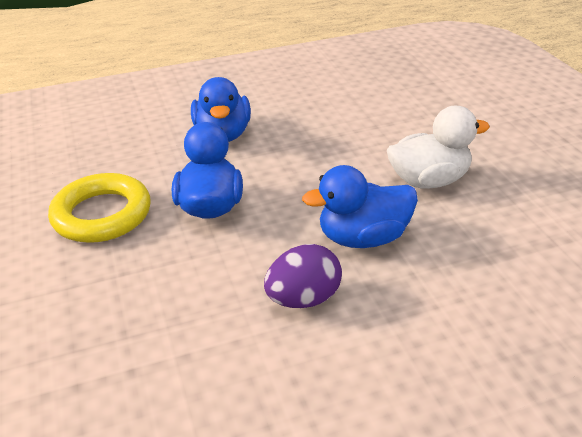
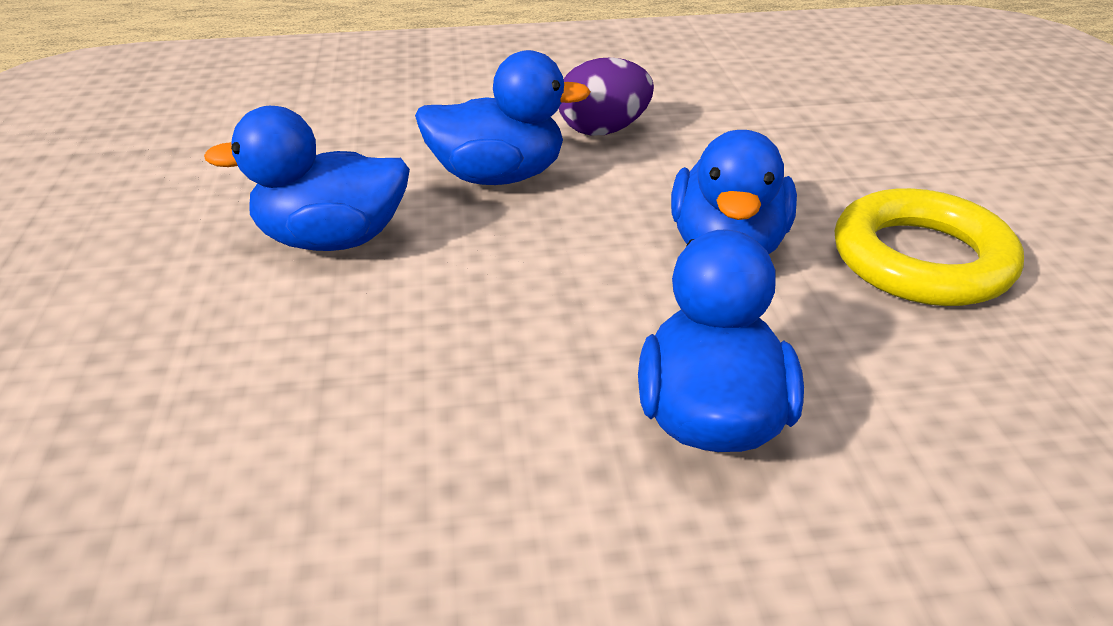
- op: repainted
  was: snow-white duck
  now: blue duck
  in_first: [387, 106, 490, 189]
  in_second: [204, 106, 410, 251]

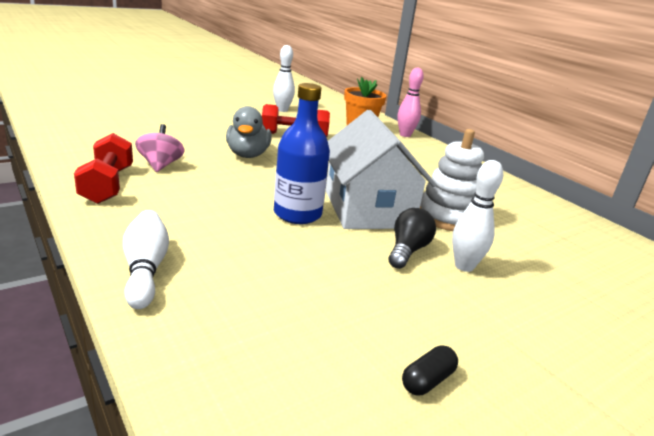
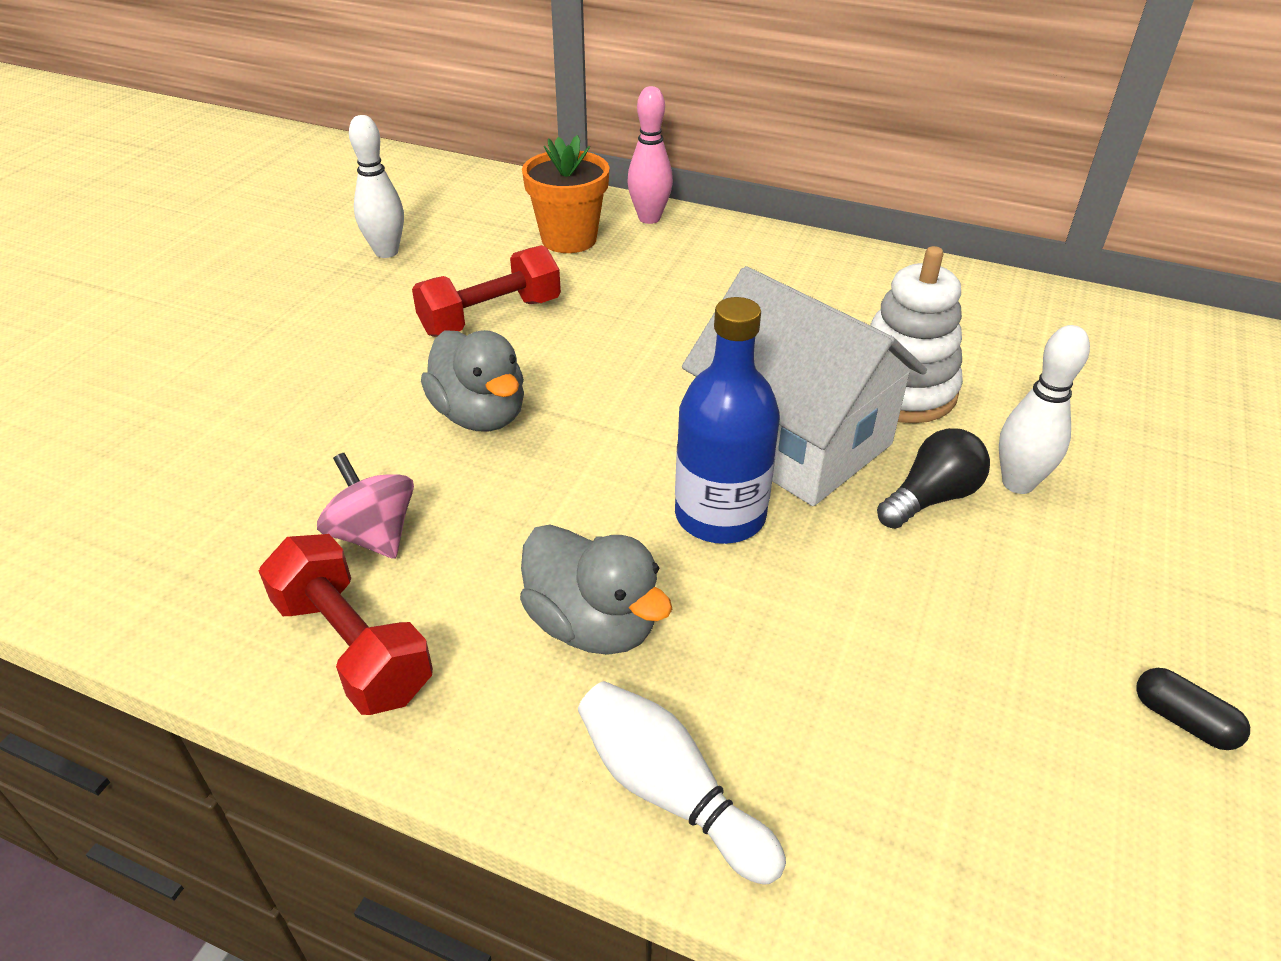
- op: rotated
  was: black light bulb
  in_first: [389, 208, 436, 269]
  in_second: [877, 428, 990, 529]
  clockwise: 60
- op: rotated
  was: black pill
  in_first: [402, 345, 458, 395]
  in_second: [1136, 668, 1250, 750]
  clockwise: -60
- op: new
  now: ash-grey duck
  in_second: [520, 525, 672, 655]

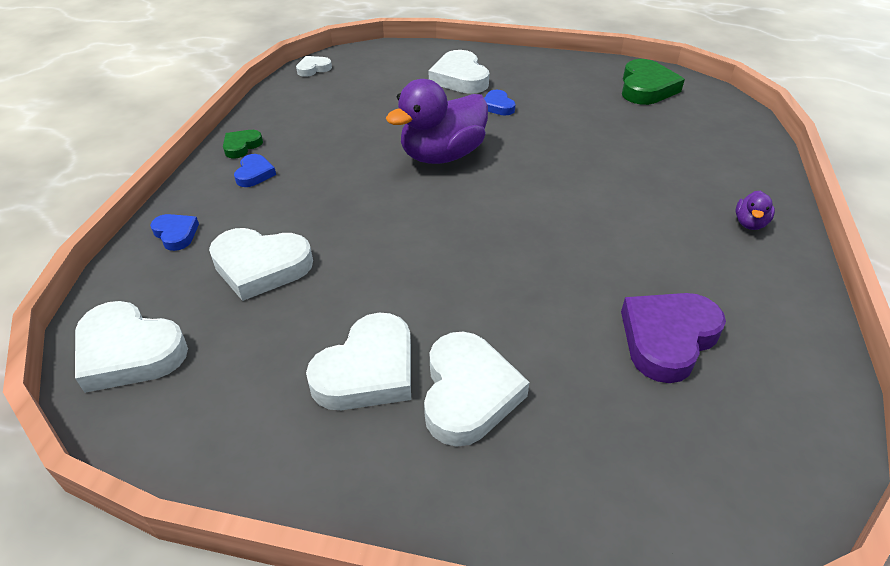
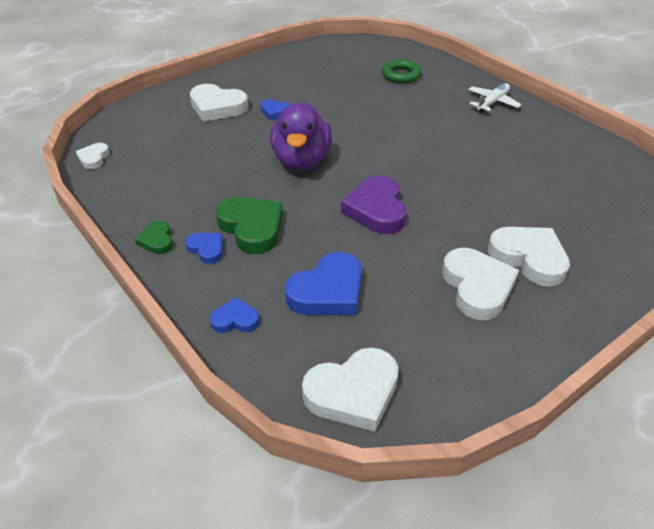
- op: repainted
  was: snow-white love heart
  now: blue love heart
  in_first: [209, 228, 313, 301]
  in_second: [285, 252, 362, 315]
- op: shifted
  was: royal purple love heart
  in_first: [621, 293, 726, 383]
  in_second: [341, 176, 406, 234]
- op: shifted
  was: leaf-green love heart
  in_first: [622, 59, 685, 105]
  in_second: [216, 197, 283, 254]
- op: swapped
  was: royal purple duck
  now: snow-white plane
  in_first: [736, 191, 775, 230]
  in_second: [468, 83, 522, 112]
- op: new
  now: leaf-green hoop
  in_second: [382, 59, 422, 83]

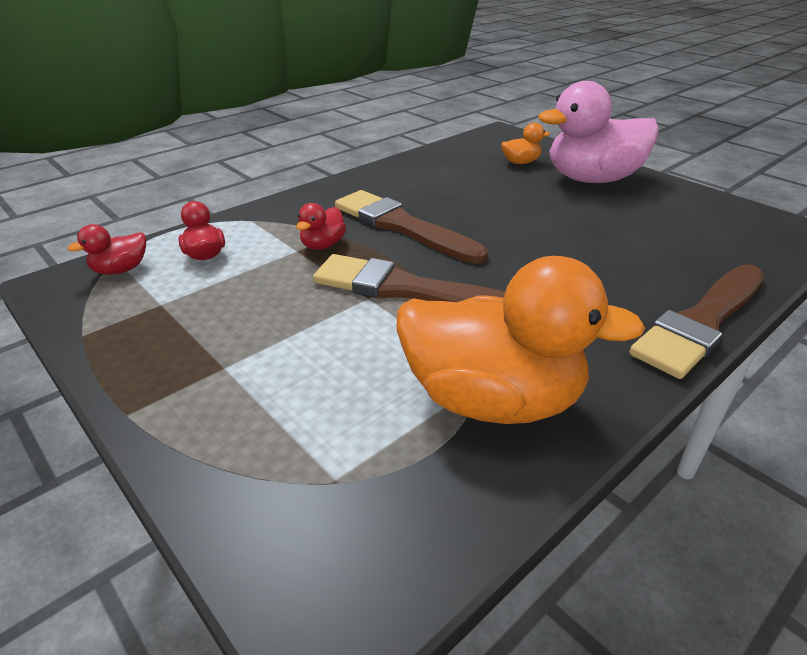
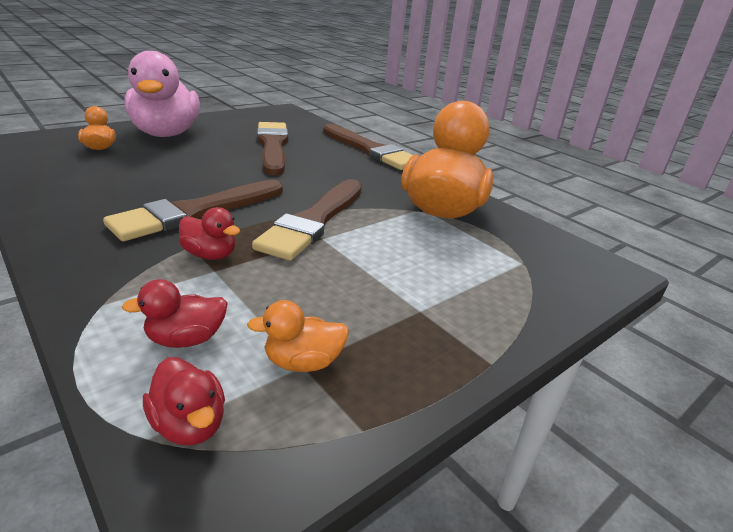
- op: new
  now: bright orange duck
  in_second: [247, 300, 349, 372]
- op: new
  now: brown paint brush
  in_second: [257, 122, 288, 175]

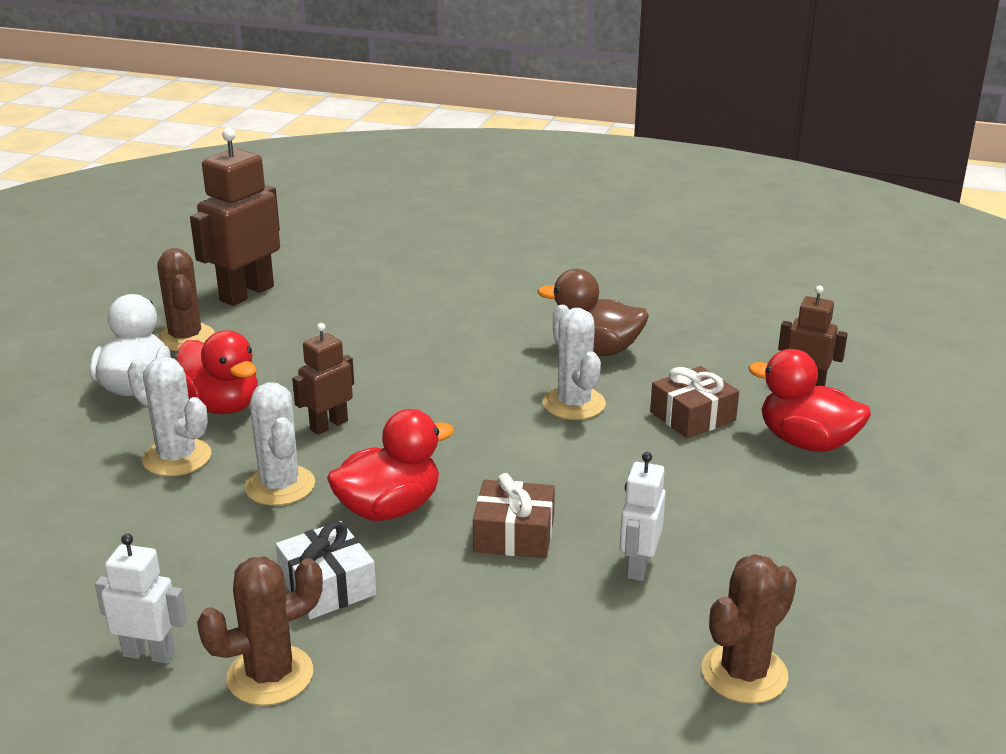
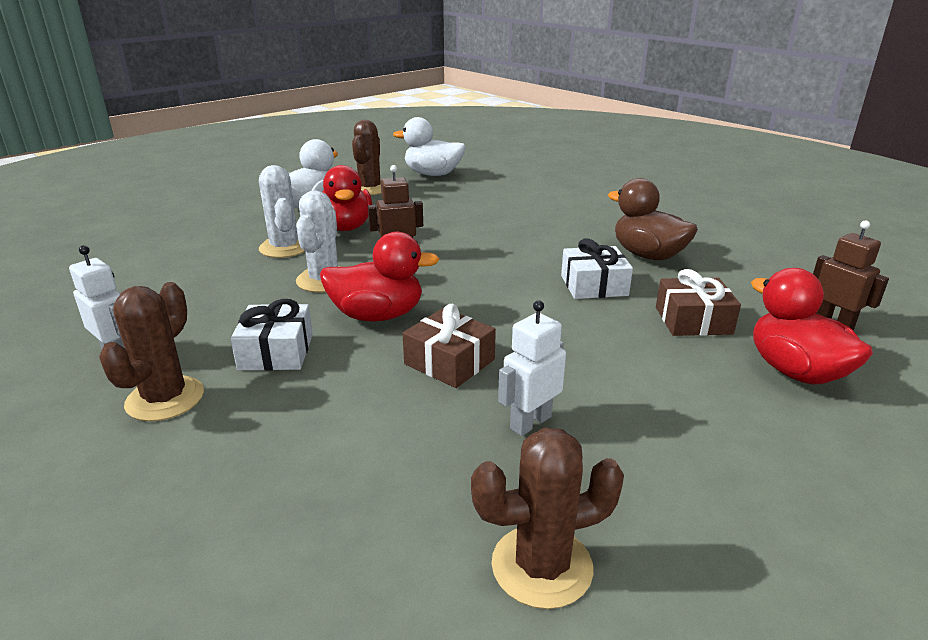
- op: swapped
  was: brown toy robot
  now: snow-white duck
  in_first: [190, 128, 280, 306]
  in_second: [393, 117, 465, 176]
- op: rotated
  was: brown prickly plant
  in_first: [197, 557, 323, 706]
  in_second: [99, 282, 204, 421]
  clockwise: -75
- op: swapped
  was: snow-white prickly plant
  now: snow-white gift
  in_first: [543, 305, 606, 420]
  in_second: [561, 238, 633, 299]

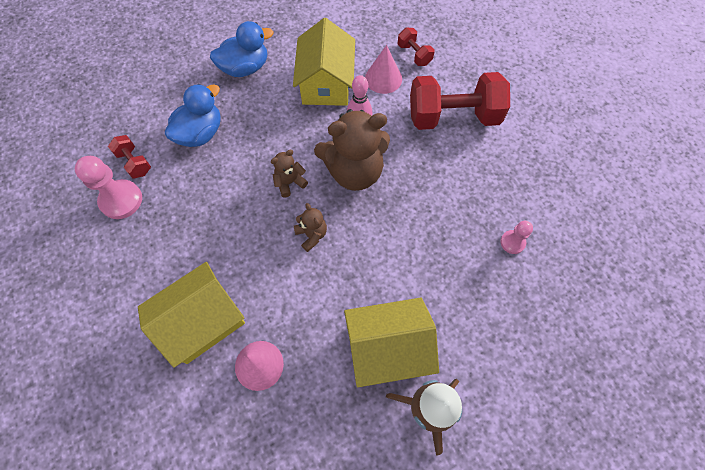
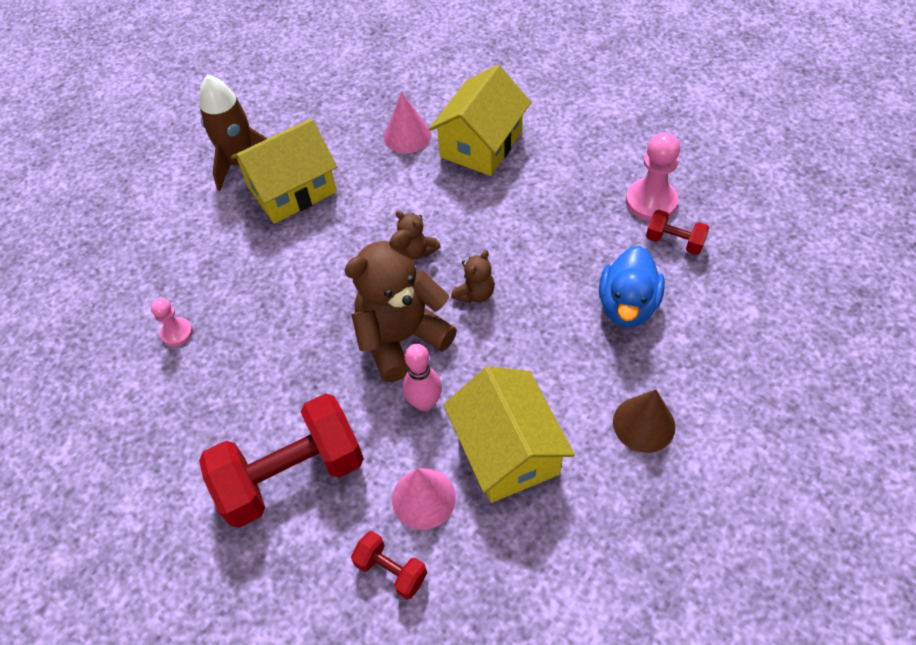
- op: swapped
  was: blue duck
  now: brown cone
  in_first: [210, 21, 273, 77]
  in_second: [613, 390, 676, 453]

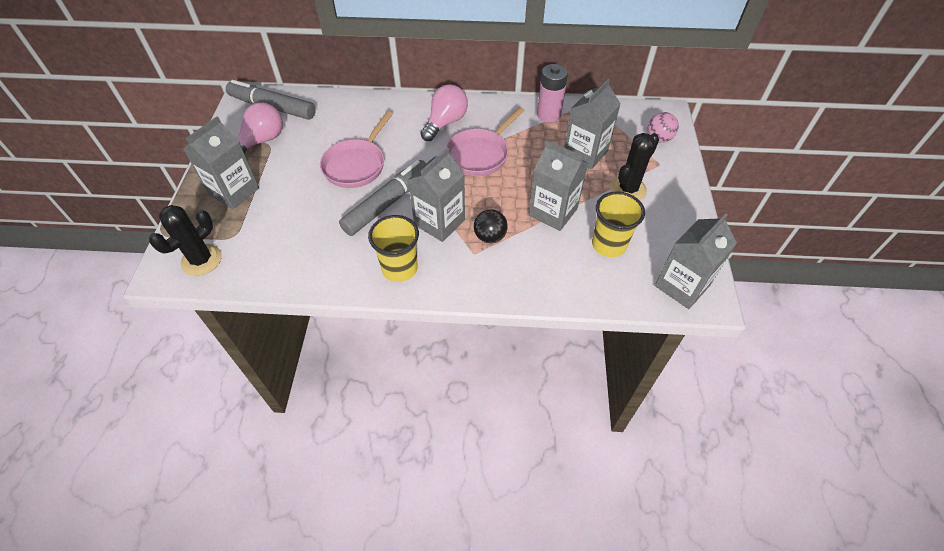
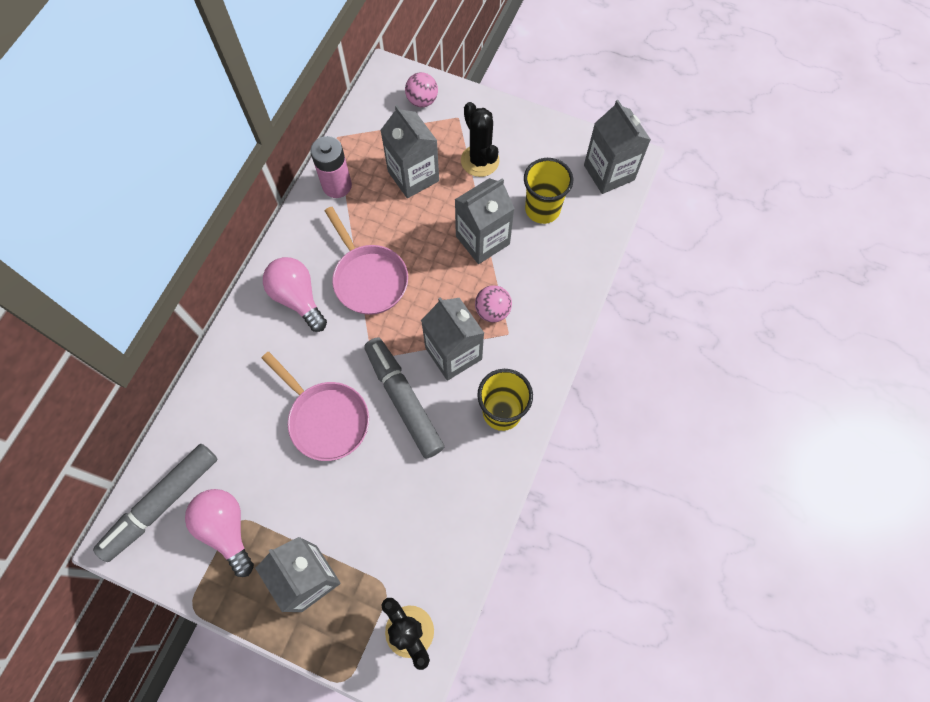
- op: repainted
  was: black ball
  now: rosy ball
  in_first: [474, 209, 508, 243]
  in_second: [475, 285, 512, 322]

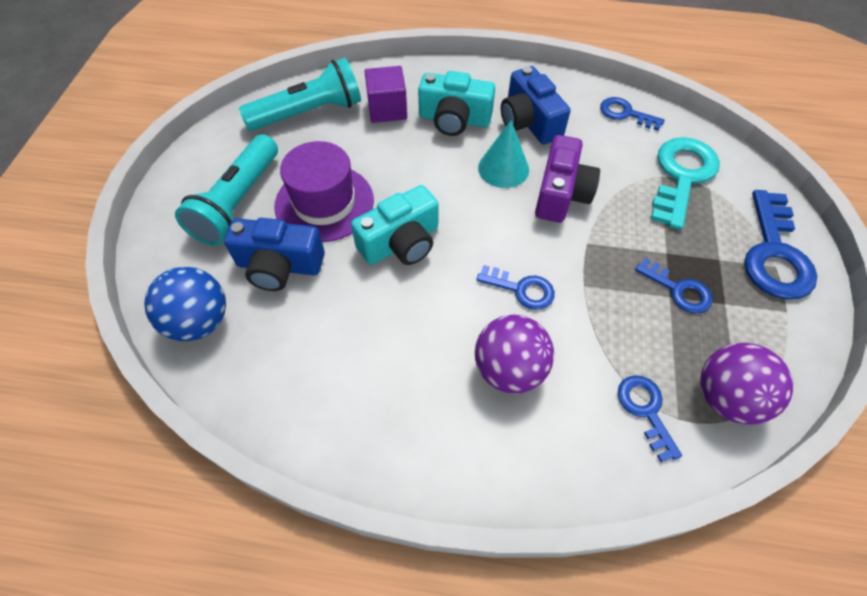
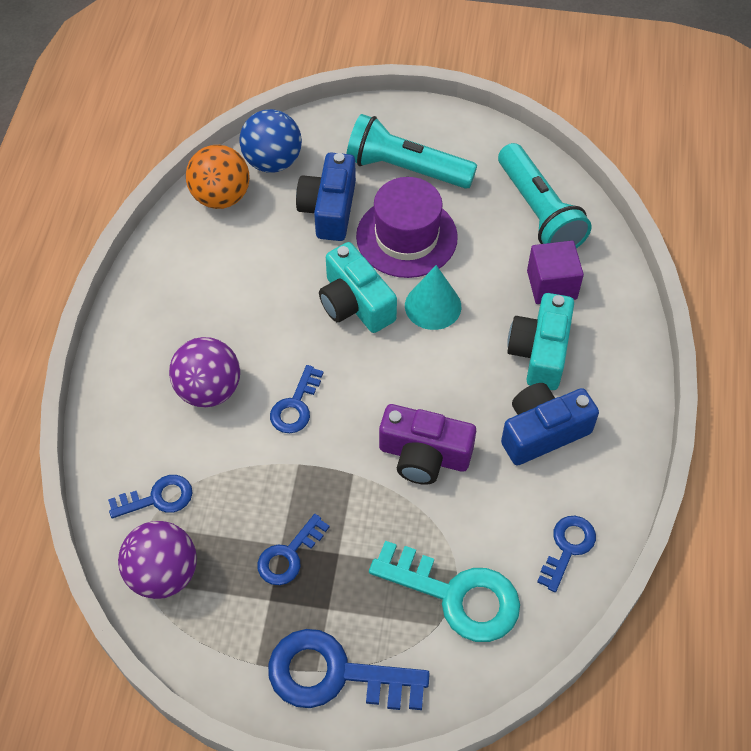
- op: shifted
  was: teal cone
  in_first: [478, 120, 529, 188]
  in_second: [405, 265, 461, 330]
- op: new
  now: bright orange ball
  in_second: [186, 145, 250, 209]

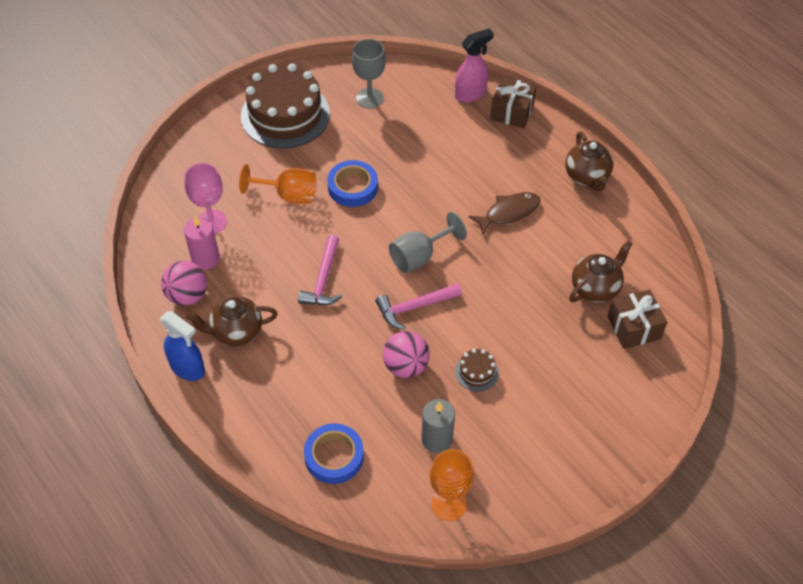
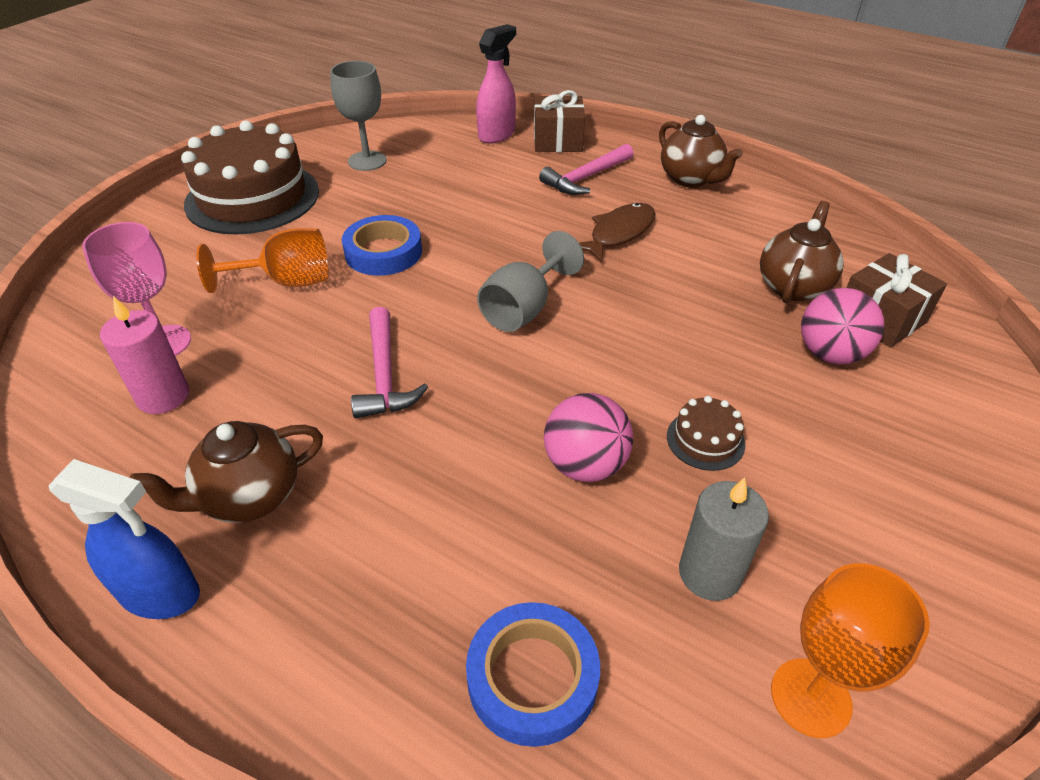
- op: shifted
  was: rosy ball
  in_first: [161, 261, 207, 306]
  in_second: [801, 288, 884, 364]
- op: shifted
  was: rosy claw hammer
  in_first: [375, 283, 462, 330]
  in_second: [539, 144, 633, 195]

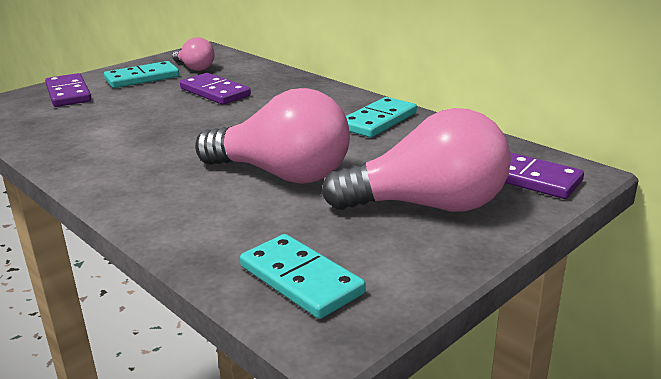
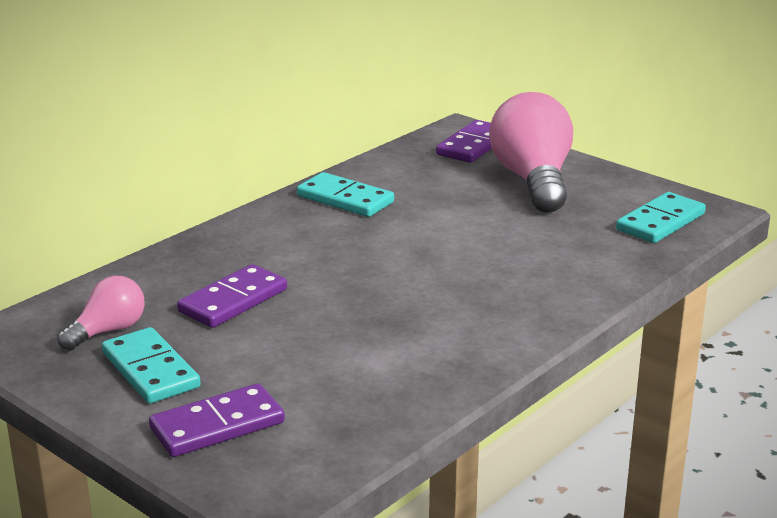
- op: gone
  was: rosy light bulb
  in_first: [195, 88, 350, 184]

